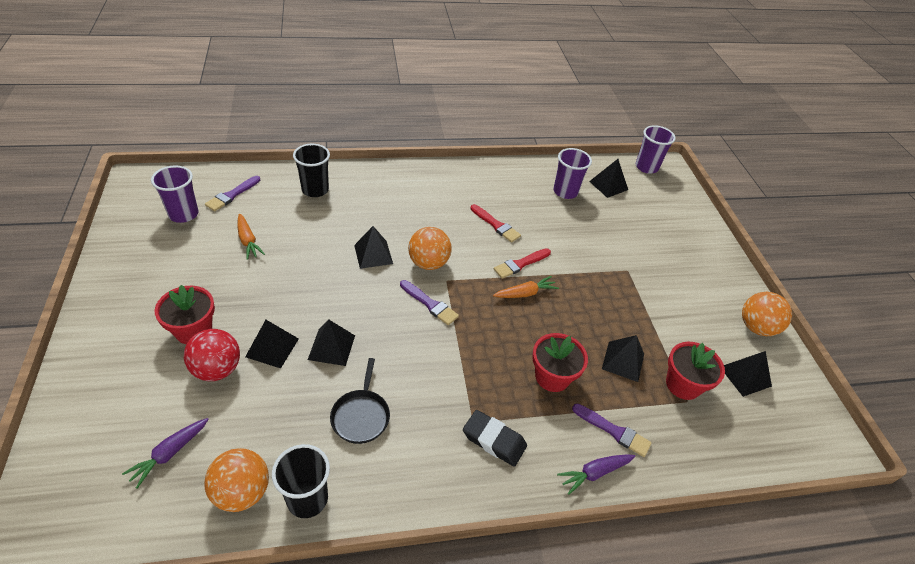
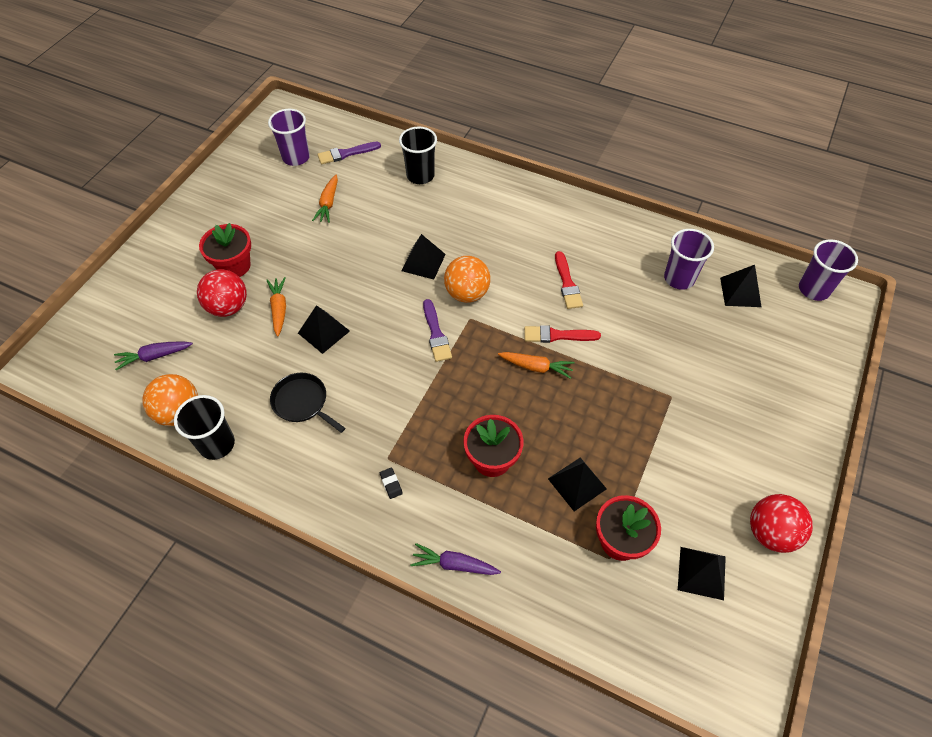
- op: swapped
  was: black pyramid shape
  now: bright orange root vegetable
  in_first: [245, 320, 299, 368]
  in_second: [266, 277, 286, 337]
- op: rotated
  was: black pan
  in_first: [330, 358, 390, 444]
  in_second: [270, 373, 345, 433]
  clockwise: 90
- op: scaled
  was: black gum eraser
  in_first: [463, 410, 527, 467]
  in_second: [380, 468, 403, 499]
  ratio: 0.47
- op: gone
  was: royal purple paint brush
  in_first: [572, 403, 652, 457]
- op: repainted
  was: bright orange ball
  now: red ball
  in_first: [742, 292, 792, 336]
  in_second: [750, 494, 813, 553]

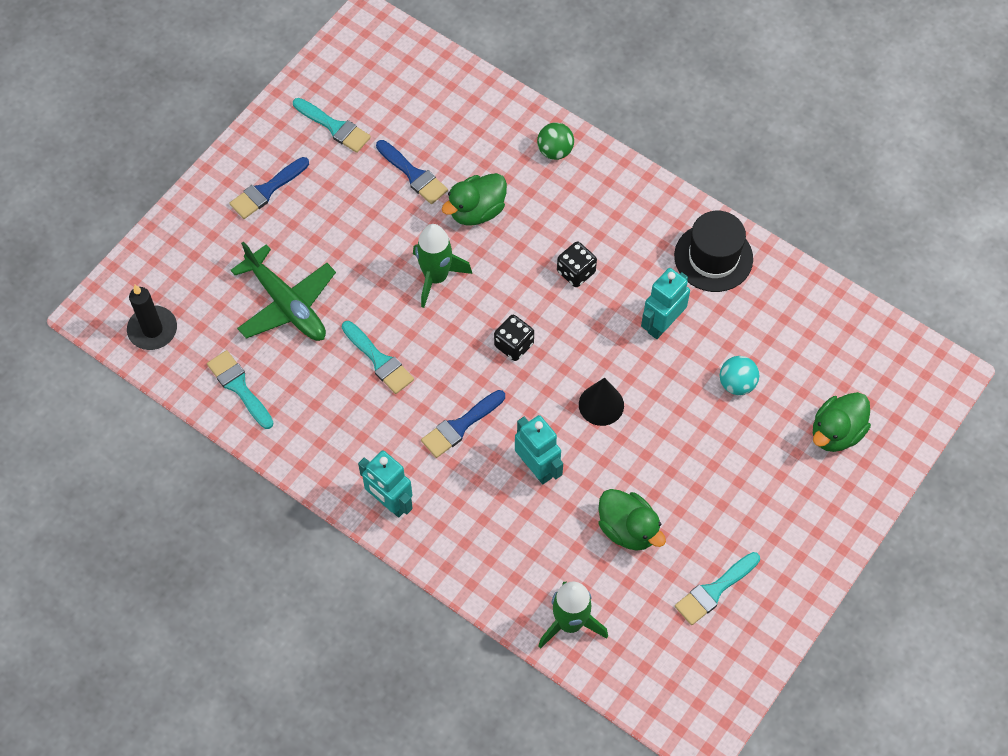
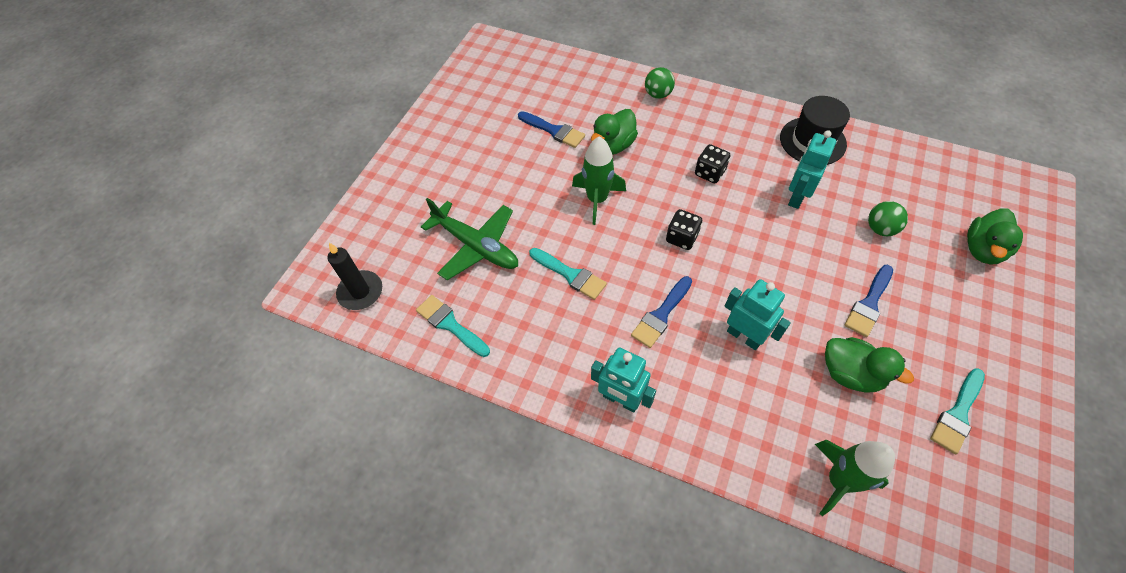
- op: shifted
  was: blue paint brush
  in_first: [229, 157, 309, 219]
  in_second: [844, 265, 893, 337]
- op: gone
  was: teal paint brush
  in_first: [293, 98, 371, 153]
- op: gone
  was: black cone
  in_first: [579, 378, 624, 426]
- op: repainted
  was: teal ball
  now: leaf-green ball
  in_first: [720, 356, 759, 395]
  in_second: [868, 201, 908, 236]

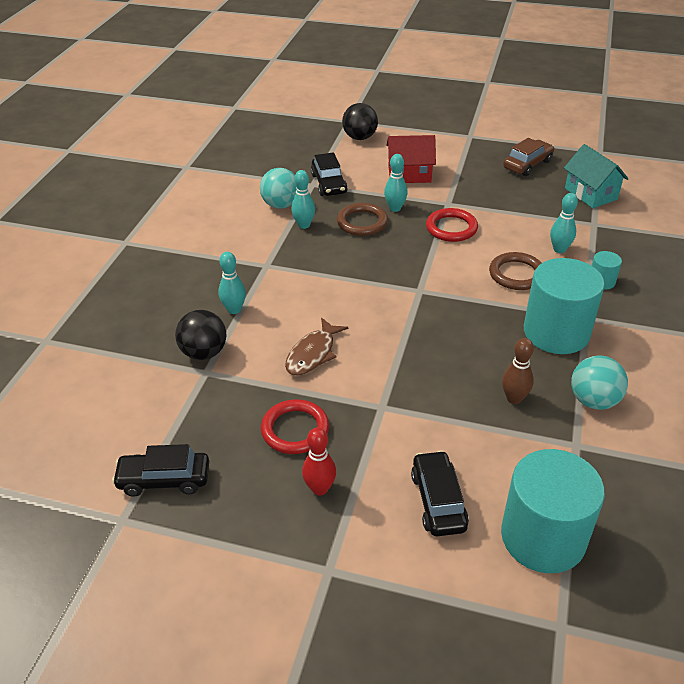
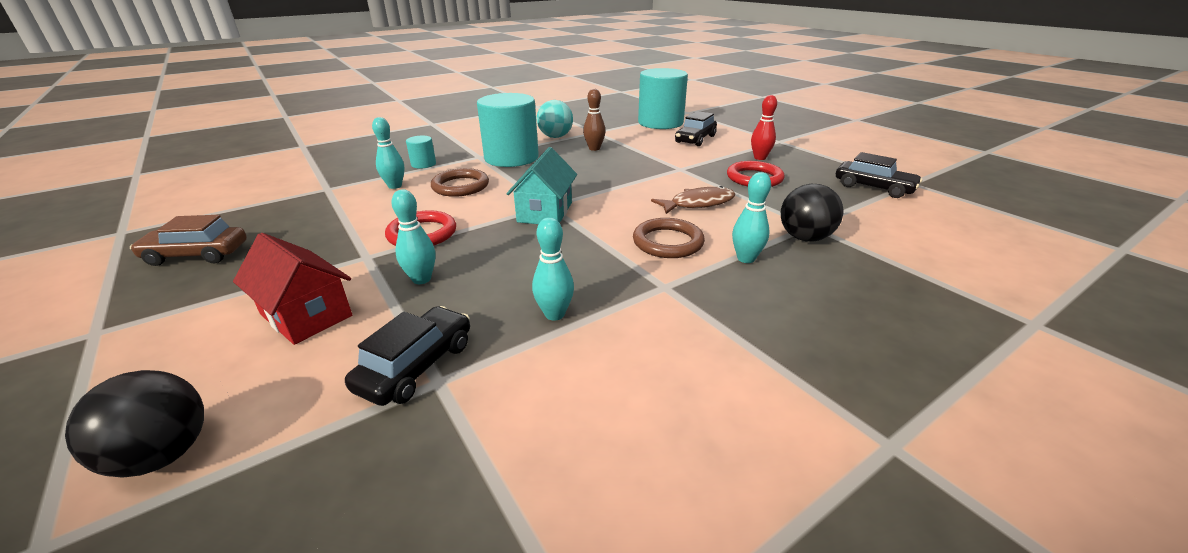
- op: gone
  was: teal ball
  in_first: [260, 168, 297, 209]
- op: shifted
  was: brown hoop
  in_first: [337, 203, 388, 236]
  in_second: [633, 218, 705, 258]
- op: shifted
  was: teal house
  in_first: [564, 144, 629, 208]
  in_second: [507, 147, 577, 224]

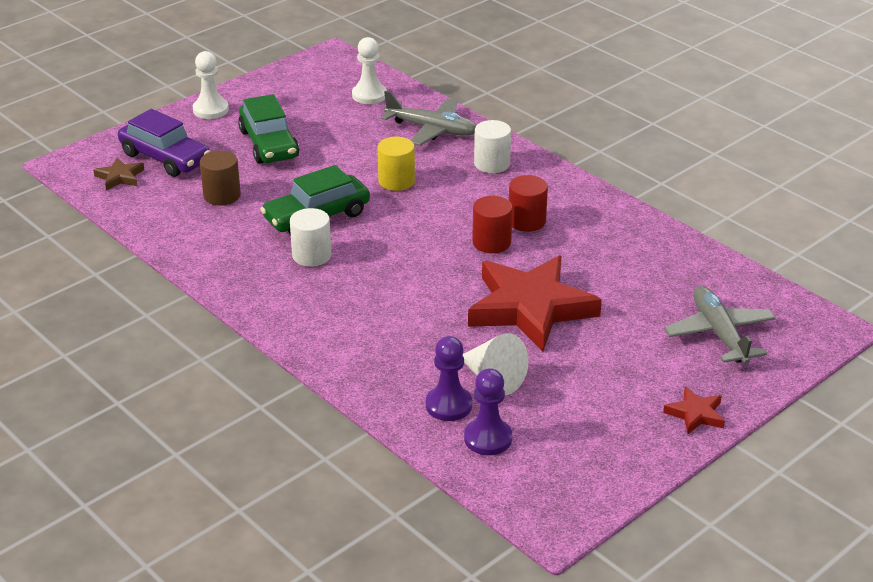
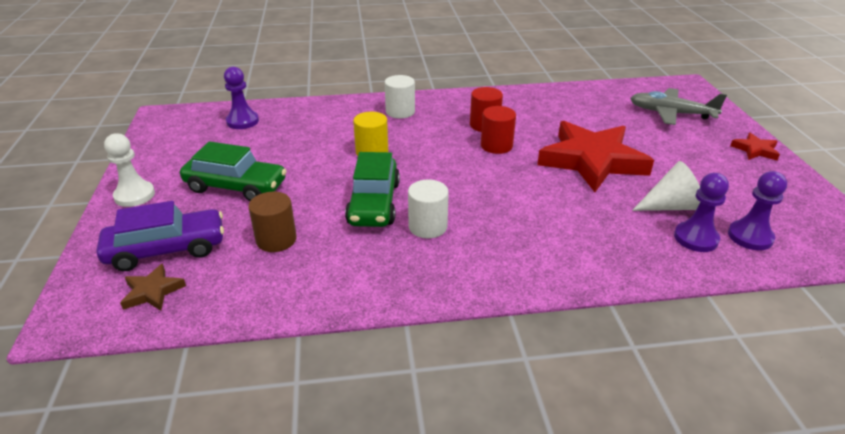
- op: repainted
  was: snow-white game pawn
  now: royal purple game pawn
  in_first: [352, 37, 387, 104]
  in_second: [224, 67, 259, 129]
- op: gone
  was: ash-grey plane
  in_first: [381, 91, 476, 146]

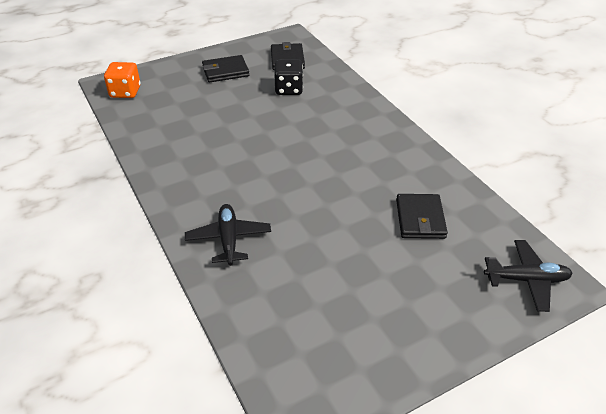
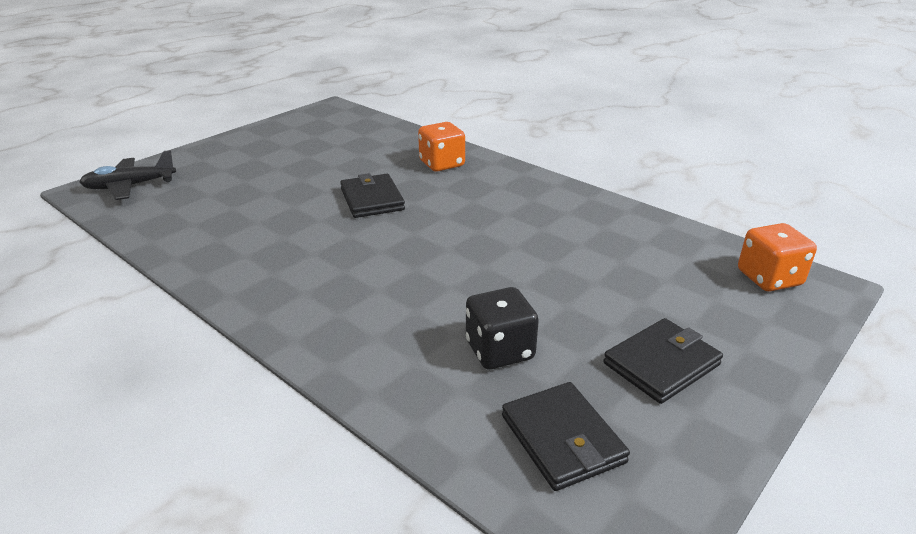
- op: swapped
  was: black plane
  now: bright orange die
  in_first: [185, 204, 271, 266]
  in_second: [418, 122, 465, 172]
- op: shifted
  was: black wallet
  in_first: [396, 194, 448, 239]
  in_second: [340, 173, 405, 218]

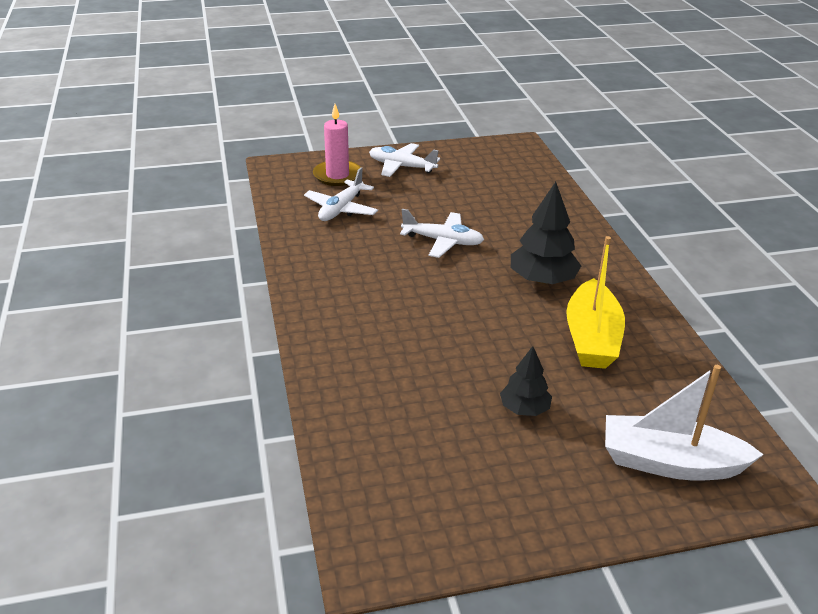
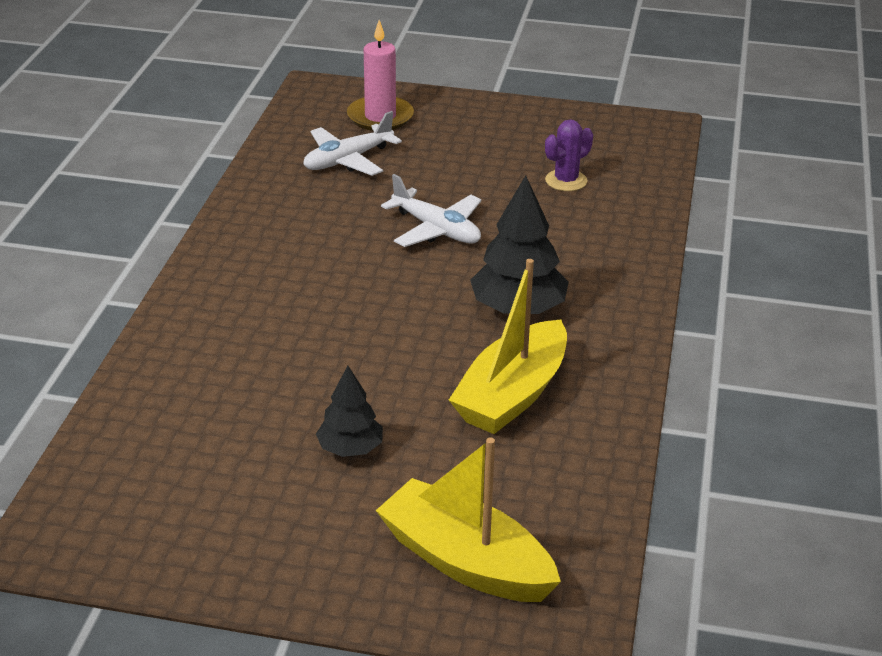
- op: gone
  was: snow-white plane
  in_first: [369, 143, 440, 177]
- op: repainted
  was: snow-white toy boat
  now: yellow toy boat
  in_first: [605, 365, 764, 481]
  in_second: [376, 437, 561, 602]
- op: new
  now: royal purple prickly plant
  in_second: [545, 119, 593, 191]

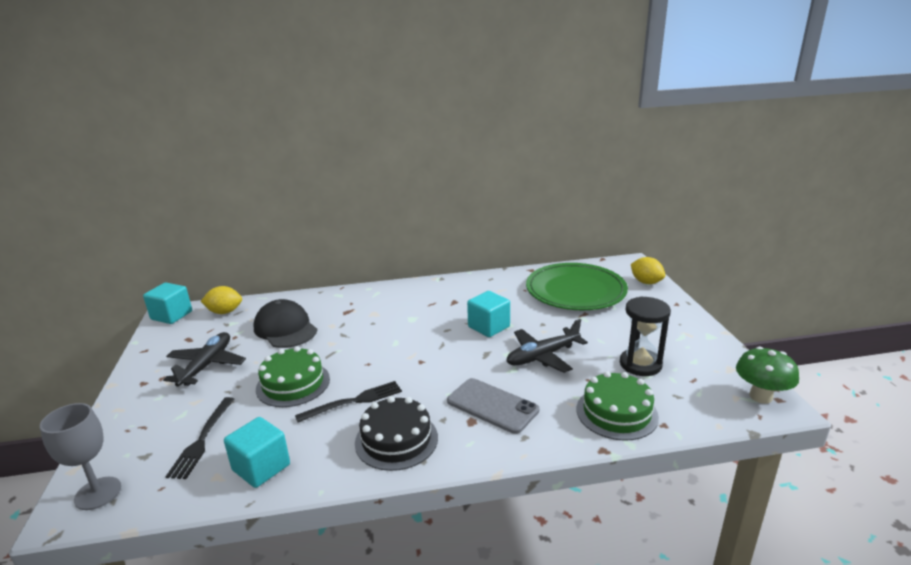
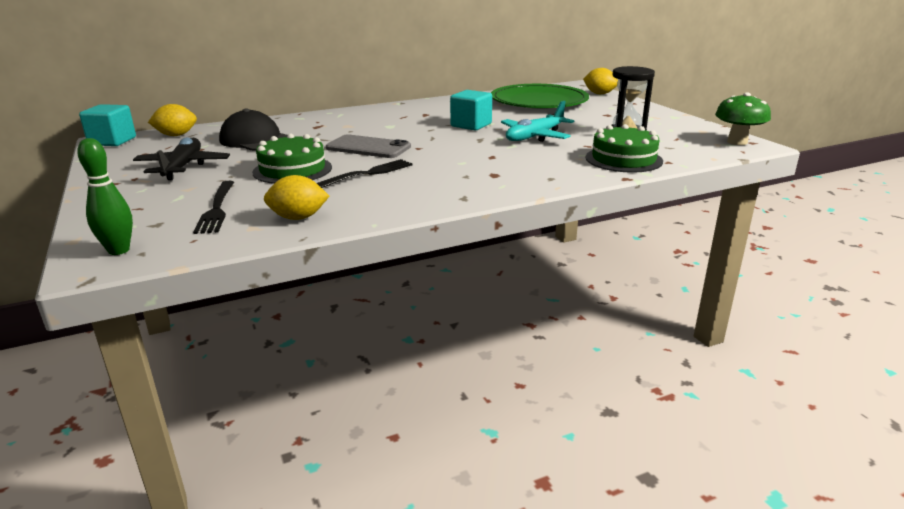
- op: swapped
  was: ash-grey goblet
  now: leaf-green bowling pin
  in_first: [40, 403, 121, 510]
  in_second: [77, 138, 133, 255]
- op: swapped
  was: teal solid cube
  now: yellow citrus fruit
  in_first: [224, 417, 290, 488]
  in_second: [264, 175, 329, 220]
- op: gone
  was: black gateau
  in_first: [355, 396, 438, 471]
- op: shifted
  was: ash-grey smartphone
  in_first: [447, 378, 539, 434]
  in_second: [326, 134, 411, 158]
- op: repainted
  was: black plane
  now: teal plane
  in_first: [506, 319, 588, 373]
  in_second: [501, 101, 574, 142]

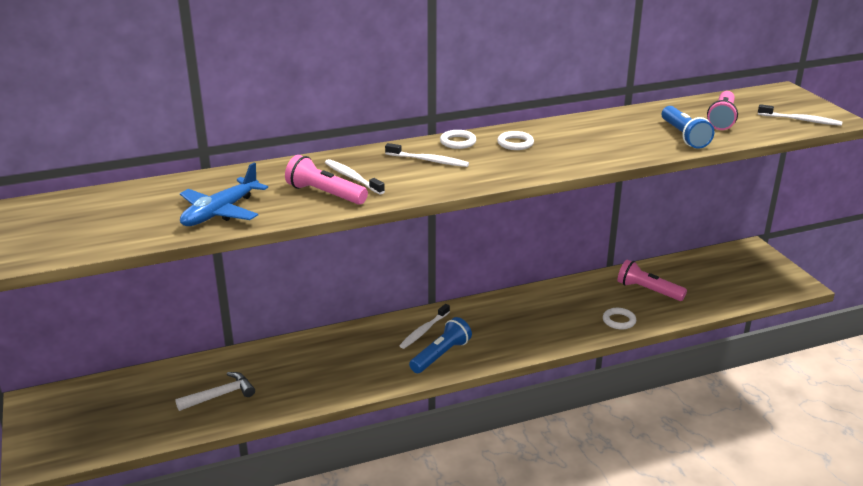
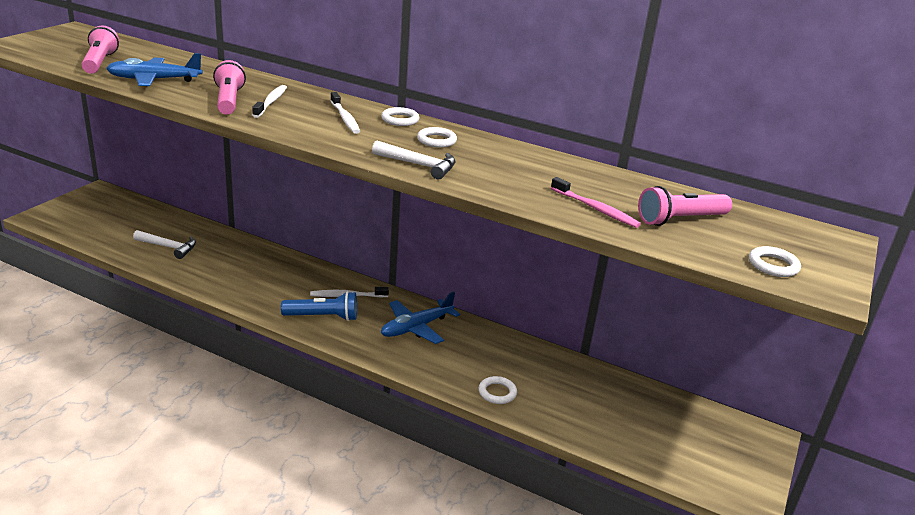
- op: shifted
  was: rosy flashlight
  in_first: [618, 259, 687, 301]
  in_second: [81, 26, 119, 74]
- op: swapped
  was: blue flashlight
  now: rosy toothbrush
  in_first: [662, 106, 714, 149]
  in_second: [551, 177, 641, 228]
- op: swapped
  was: snow-white toothbrush
  now: snow-white hoop
  in_first: [758, 104, 842, 126]
  in_second: [749, 246, 801, 277]
- op: new
  now: snow-white claw hammer
  in_second: [372, 141, 456, 179]
- op: new
  now: blue plane
  in_second: [381, 292, 460, 344]

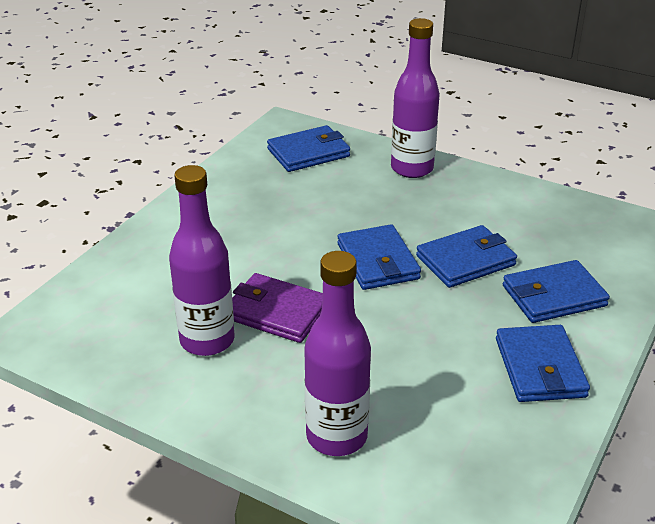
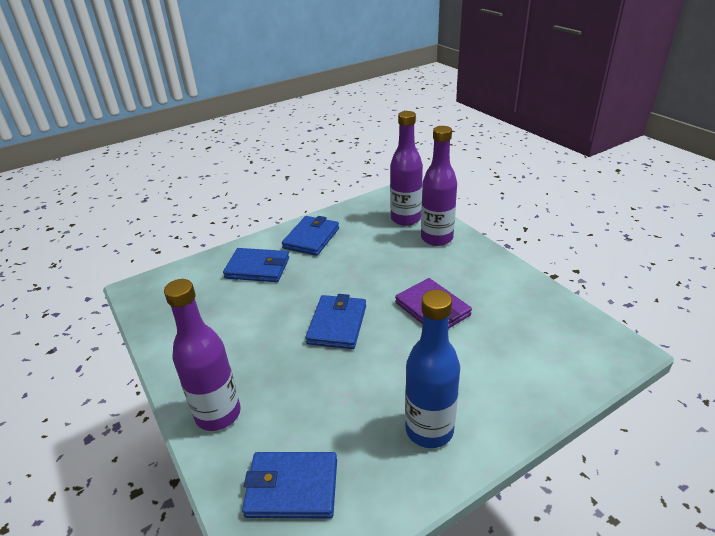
- op: shifted
  was: royal purple bottle
  in_first: [169, 165, 235, 356]
  in_second: [390, 111, 423, 226]
- op: gone
  was: blue wallet
  in_first: [416, 225, 517, 288]
- op: new
  now: blue bottle
  in_second: [405, 290, 460, 448]

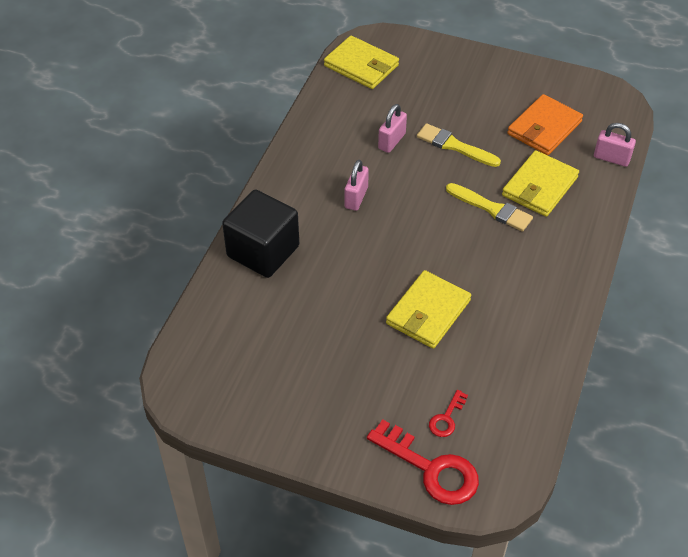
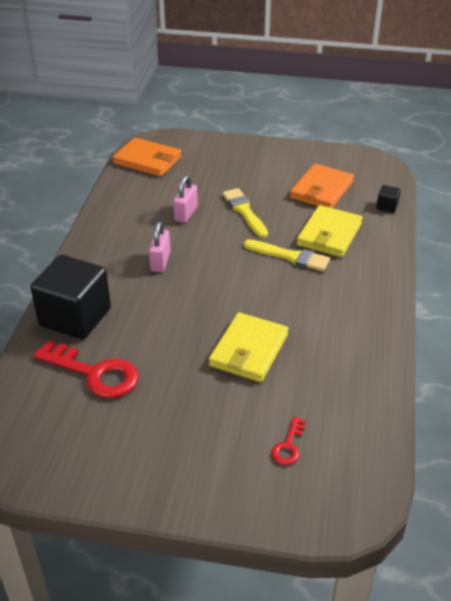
- op: repainted
  was: yellow wallet
  now: bright orange wallet
  in_first: [324, 36, 399, 89]
  in_second: [113, 138, 181, 177]
- op: shifted
  was: red latchkey
  in_first: [367, 419, 479, 505]
  in_second: [33, 340, 138, 398]
- op: rotated
  was: yellow paint brush
  in_first: [417, 123, 501, 167]
  in_second: [222, 188, 268, 238]
  clockwise: 45
- op: swapped
  was: rosy small lock
  now: black solid cube
  in_first: [594, 123, 636, 167]
  in_second: [376, 185, 401, 213]

